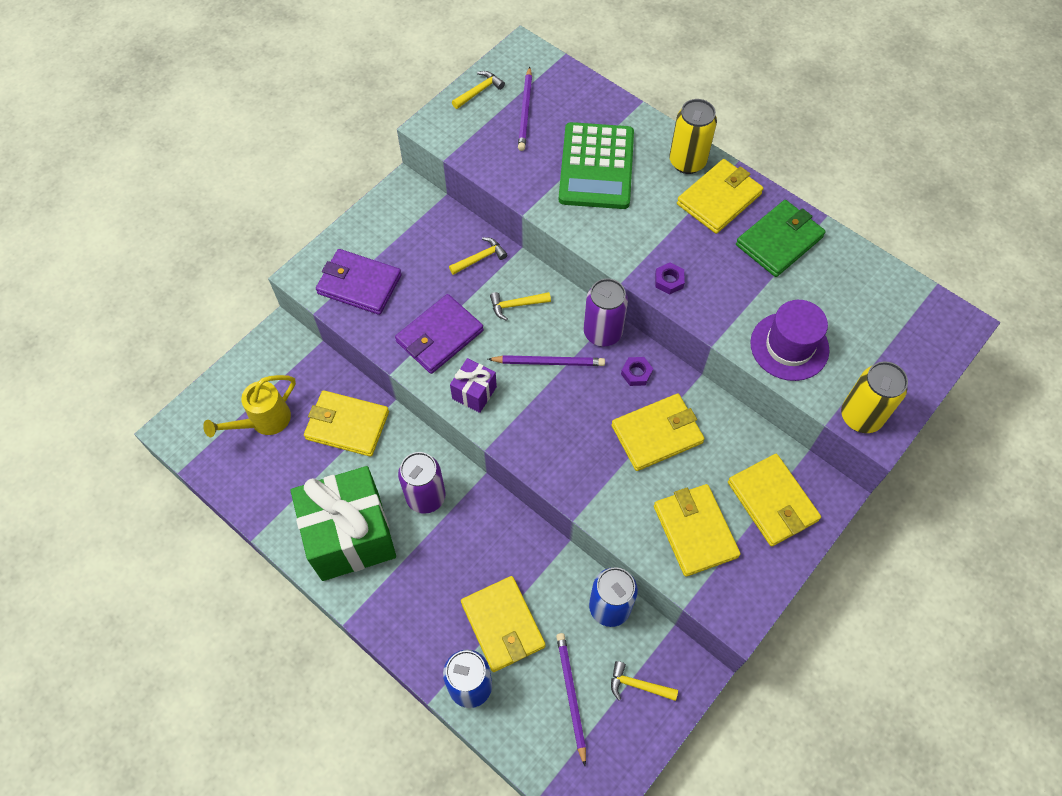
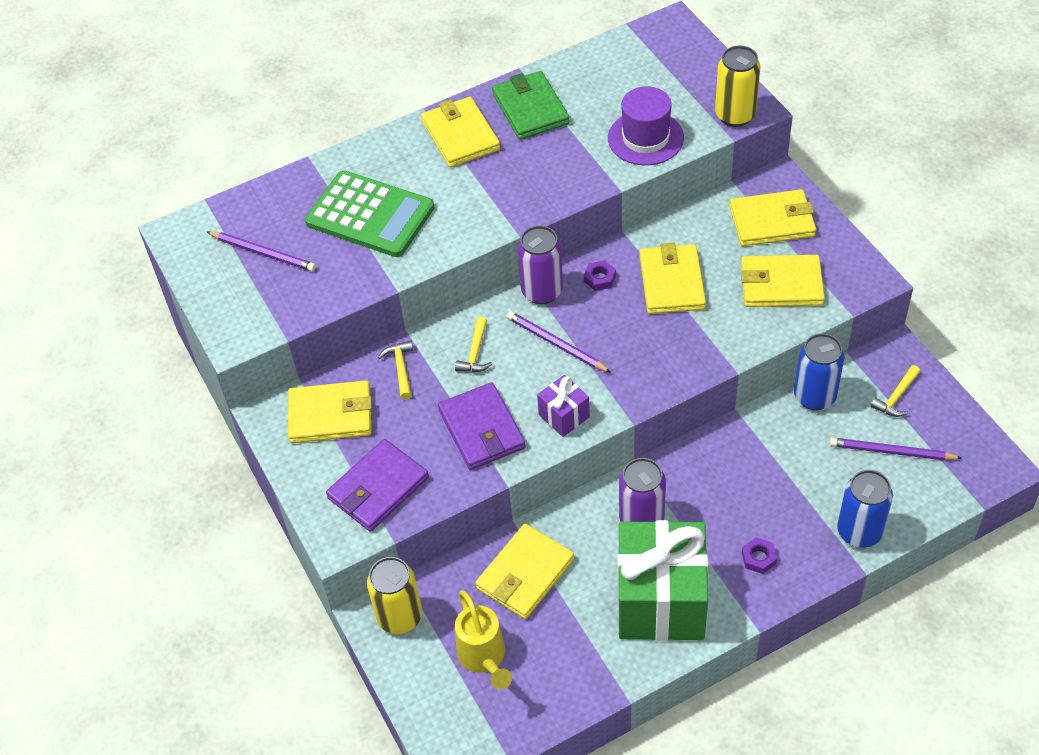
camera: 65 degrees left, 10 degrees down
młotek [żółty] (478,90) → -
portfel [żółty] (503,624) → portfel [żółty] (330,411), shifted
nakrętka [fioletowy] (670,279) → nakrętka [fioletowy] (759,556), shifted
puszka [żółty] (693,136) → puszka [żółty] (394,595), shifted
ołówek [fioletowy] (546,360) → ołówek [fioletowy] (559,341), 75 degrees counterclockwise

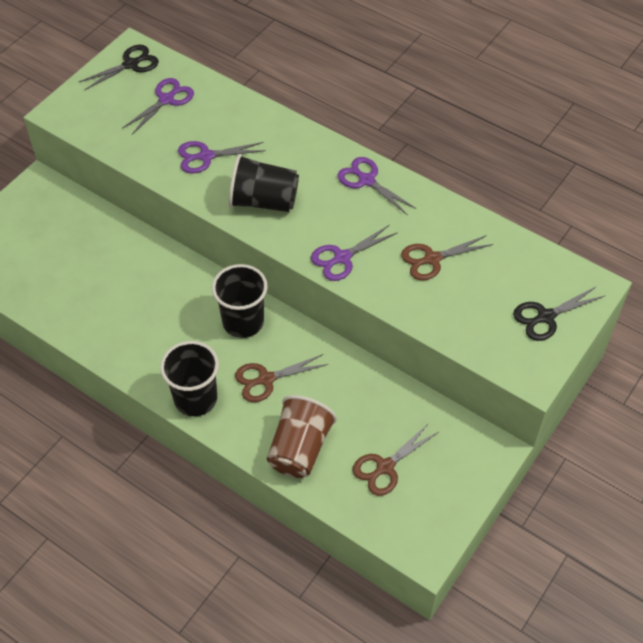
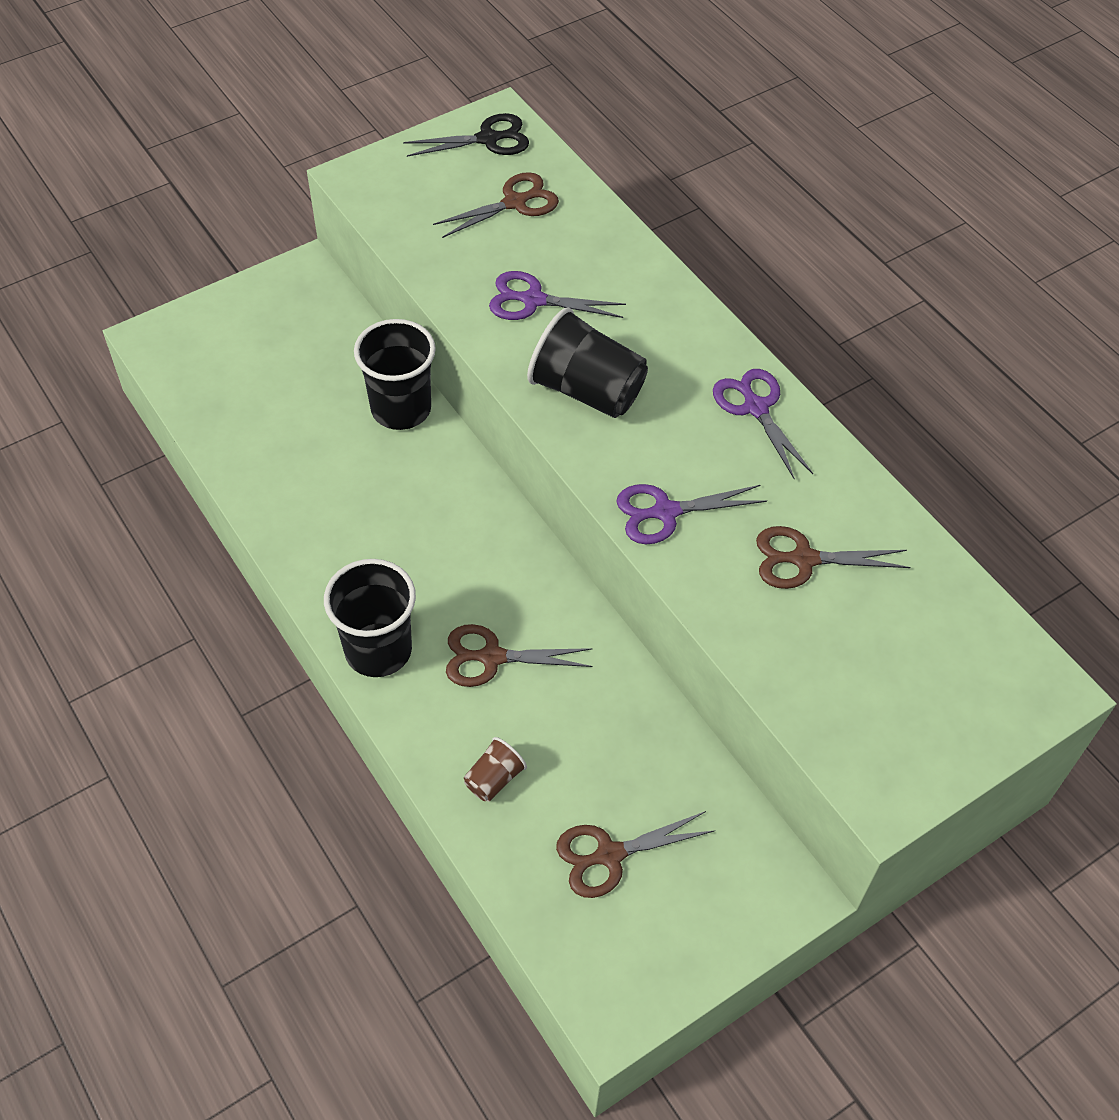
camera: 20 degrees right, 0 degrees up
nożyczki [czarny] (558,313) → -
szklanka [czarny] (240,301) → szklanka [czarny] (395,374), shifted
nożyczki [fioletowy] (158,106) → nożyczki [brązowy] (496,205)
szklanka [brązowy] (302,436) → szklanka [brązowy] (495,769), x0.49

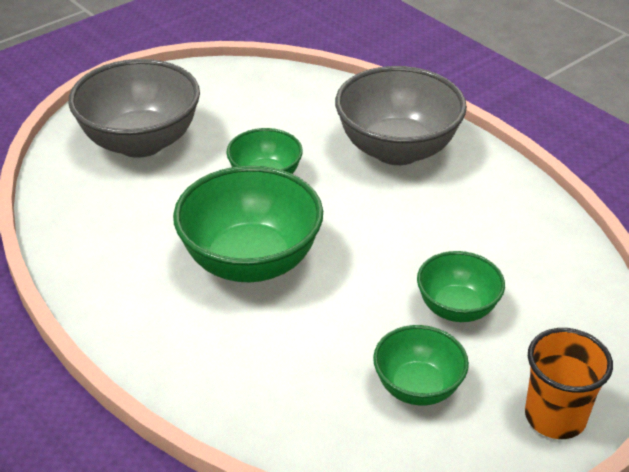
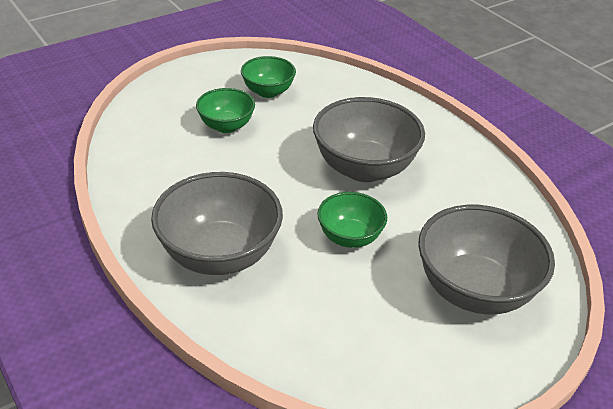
camera: 175 degrees left, 0 degrees up
szklanka [pomarańczowy] (569,383) → -
miska [zielony] (248,224) → miska [szary] (369,139)

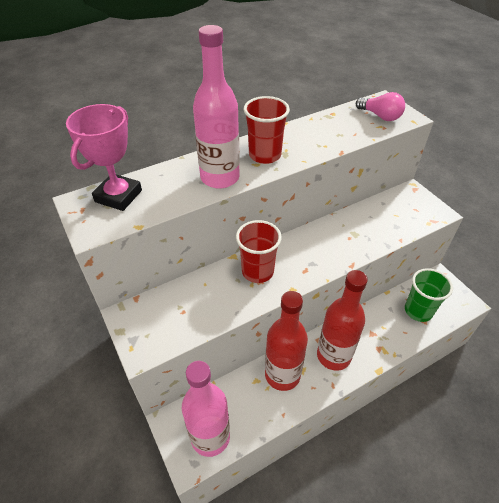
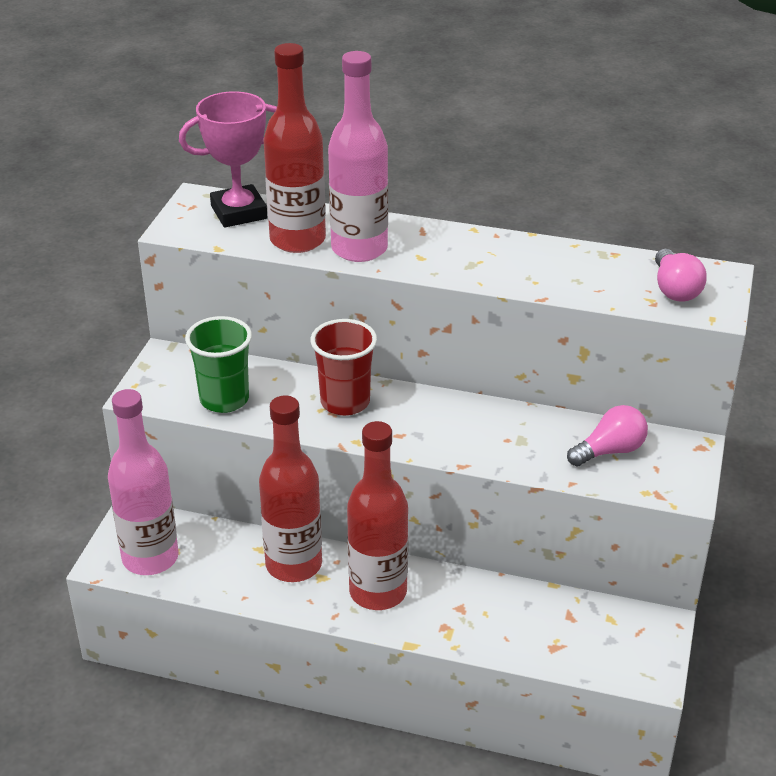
camera: 45 degrees right, 10 degrees down
szklanka [czerwony] (267,130) → -
- → butelka [czerwony] (294,148)
- → żarówka [różowy] (607,435)
szklanka [zielony] (429,295) → szklanka [zielony] (218,364), shifted

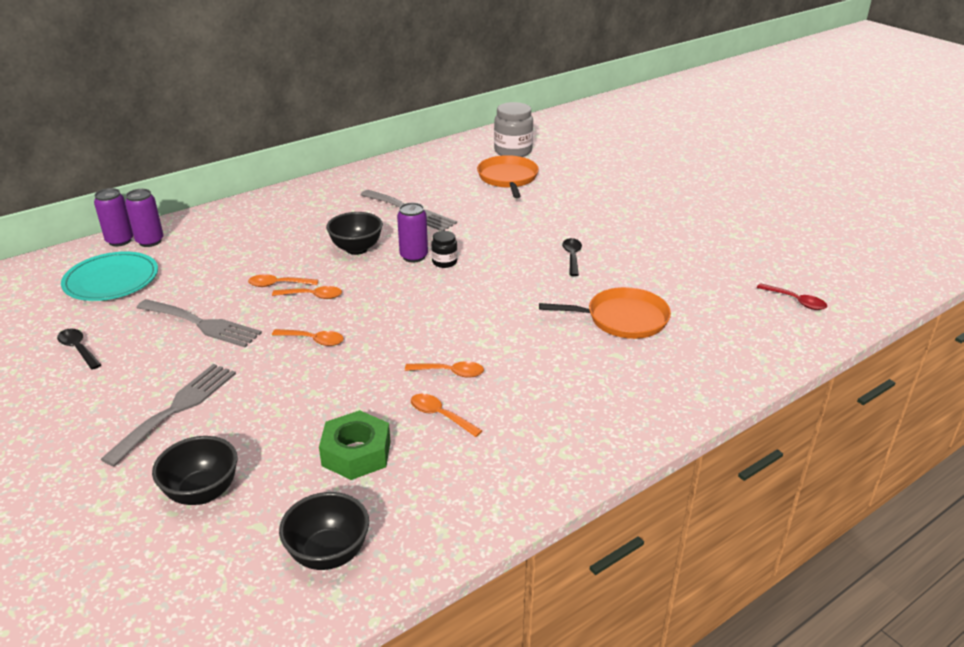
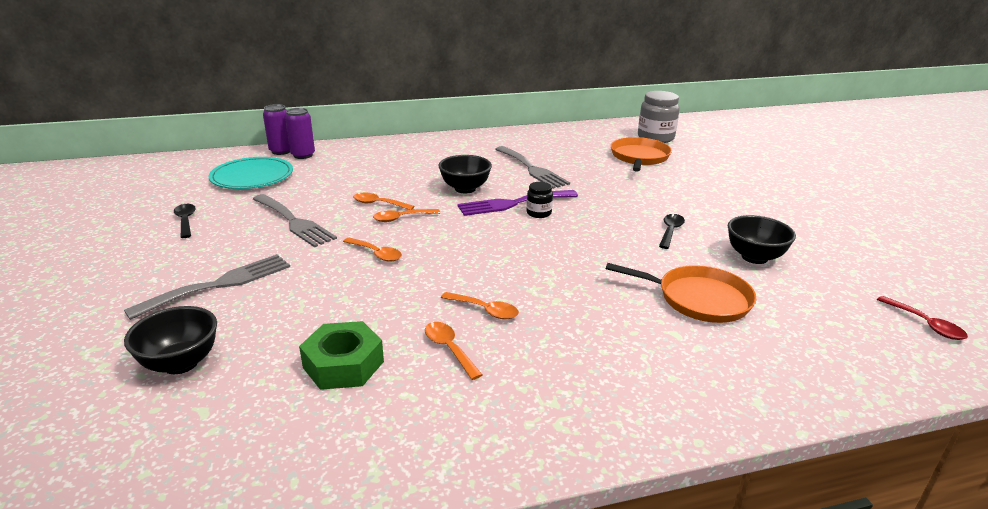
camera: 20 degrees right, 5 degrees down
miska [czarny] (324,531) → miska [czarny] (762,239), shifted
puszka [fioletowy] (412,233) → widelec [fioletowy] (517,203)
łyżka [pomarańczowy] (307,292) → łyżka [pomarańczowy] (406,215), 135 degrees clockwise

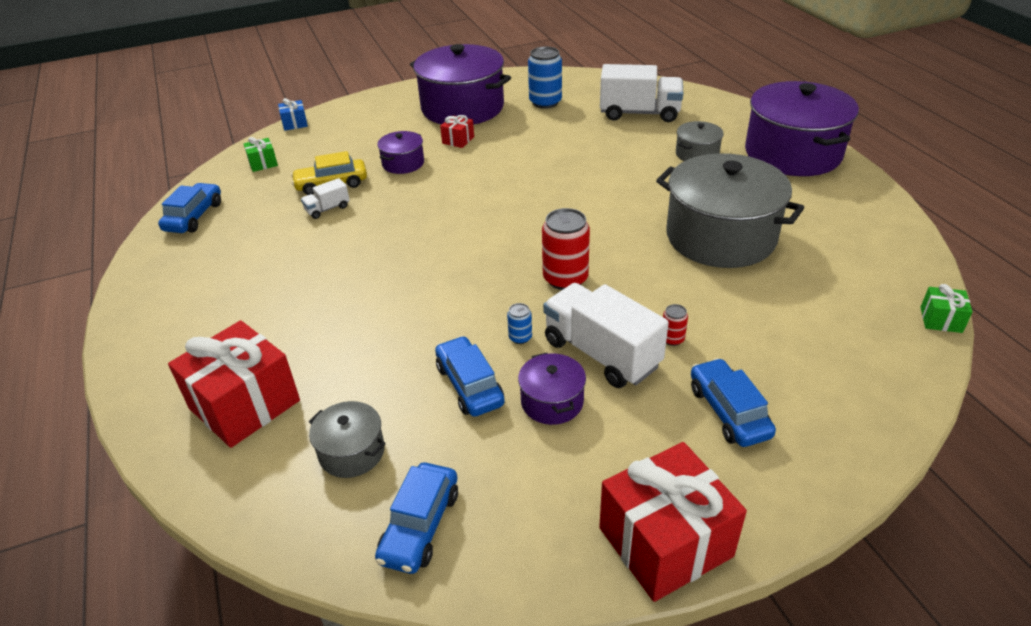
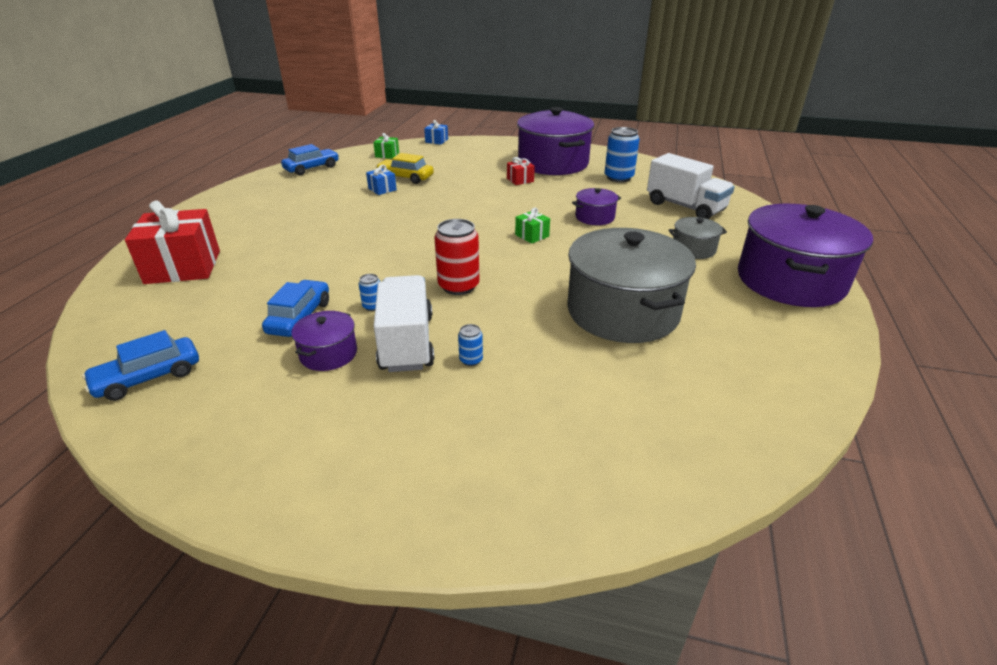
camera: 35 degrees right, 5 degrees down
garnek [szary] (347,439) → -
prezent [czerwony] (673,522) → -
samochód [niebieski] (733,402) → -
garnek [fioletowy] (400,152) → garnek [fioletowy] (596,206), shifted
prezent [zielony] (946,308) → prezent [zielony] (532,226), shifted
ciężarówka [biały] (325,198) → prezent [niebieski] (381,180)
puszka [czerwony] (675,325) → puszka [niebieski] (470,345)

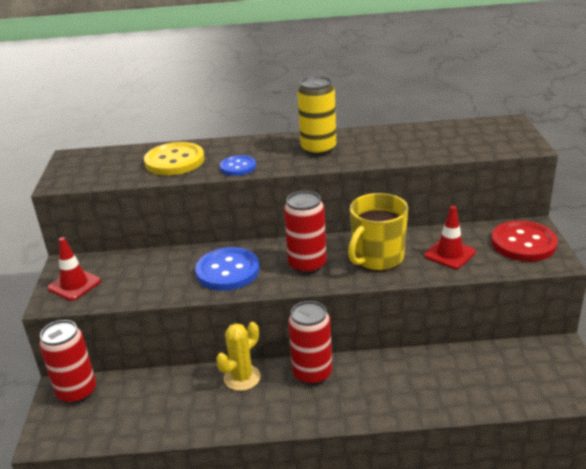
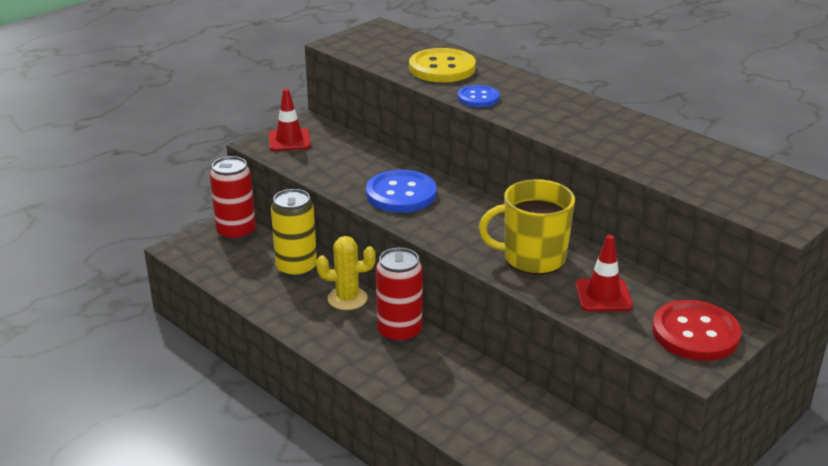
camera: 45 degrees right, 0 degrees up
puszka [czerwony] (305,232) → -
puszka [żółty] (316,116) → puszka [żółty] (294,233), shifted

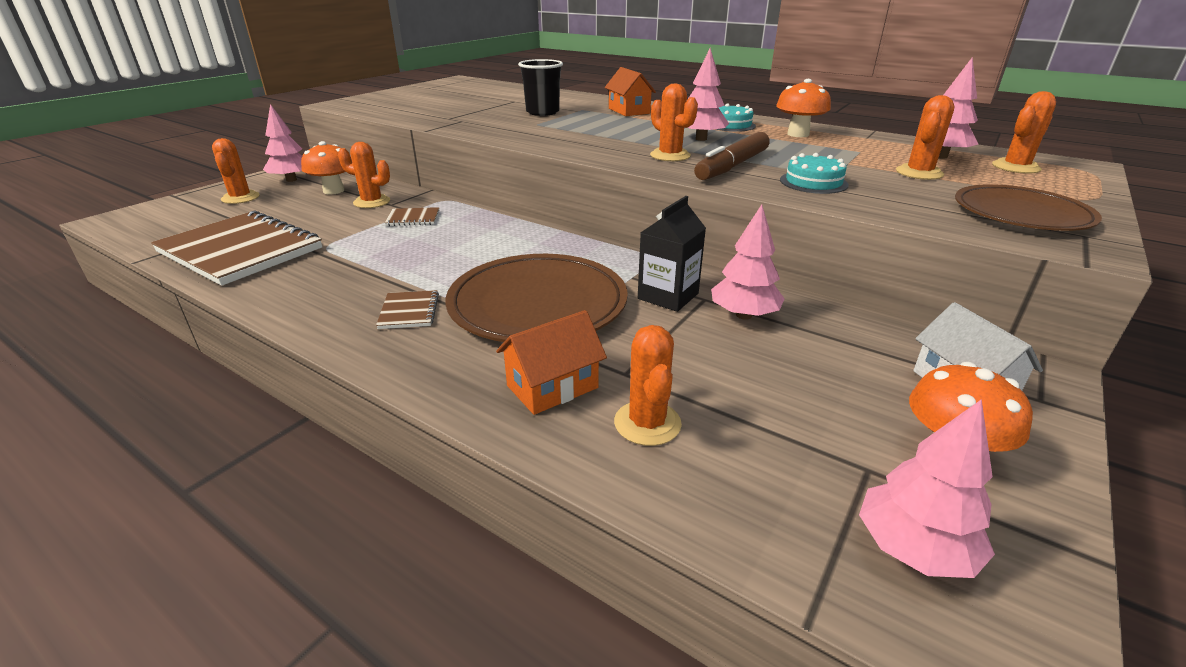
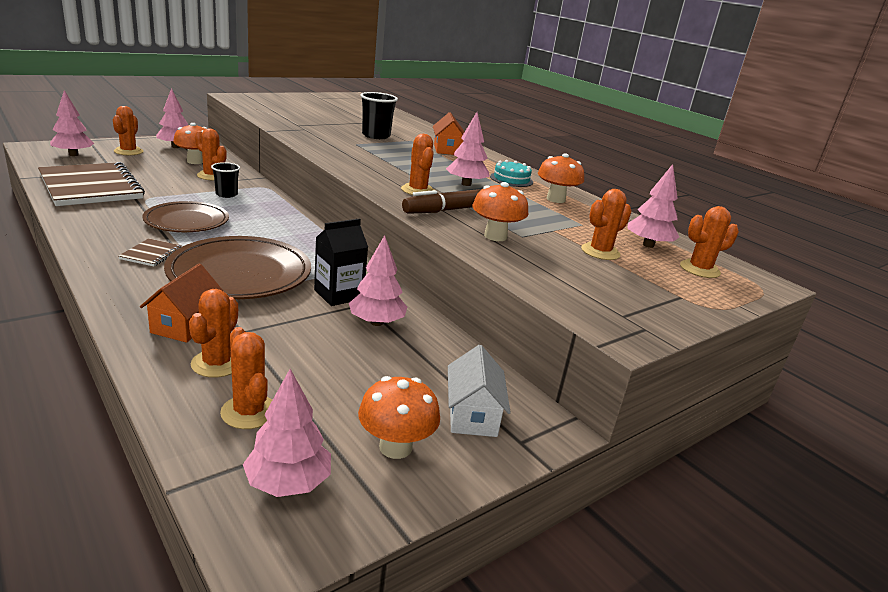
camera: 15 degrees right, 5 degrees down
- → drzewko [różowy] (72,123)
- → kaktus [pomarańczowy] (246,378)
talerz [brązowy] (1028,207) → talerz [brązowy] (185,216), shifted
zeszyt [brązowy] (412,216) → szklanka [czarny] (225,180)
tort [turkusowy] (814,173) → grzyb [pomarańczowy] (500,211)
domek [pomarańczowy] (551,362) → domek [pomarańczowy] (182,303), 60 degrees counterclockwise

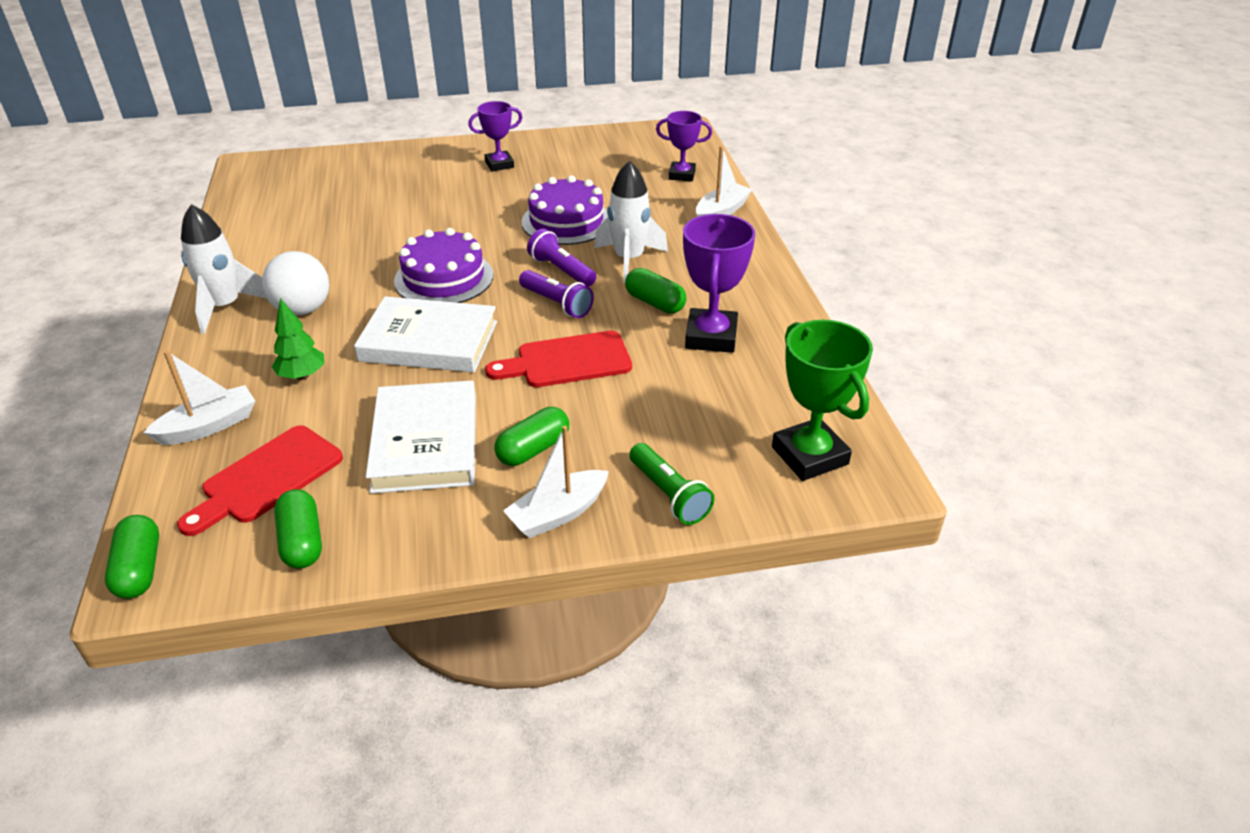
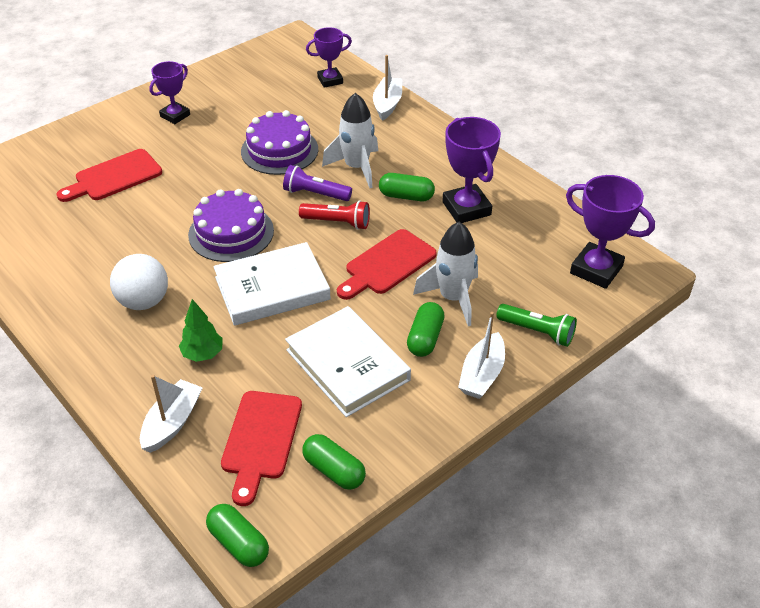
camera: 30 degrees left, 5 degrees up
- → deska do krojenia [czerwony] (109,175)
rakieta [biały] (223,269) → rakieta [biały] (445,274), shifted
latarka [fioletowy] (556,294) → latarka [czerwony] (334,215)
puchar [zielony] (822,400) → puchar [fioletowy] (610,232)

